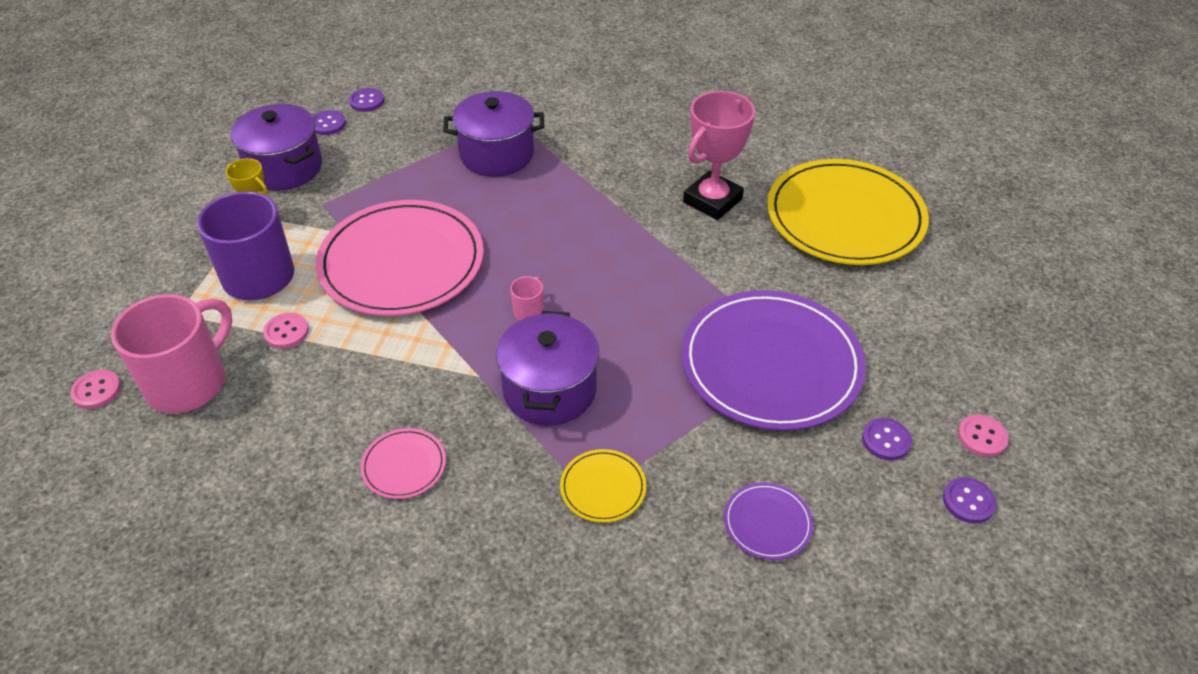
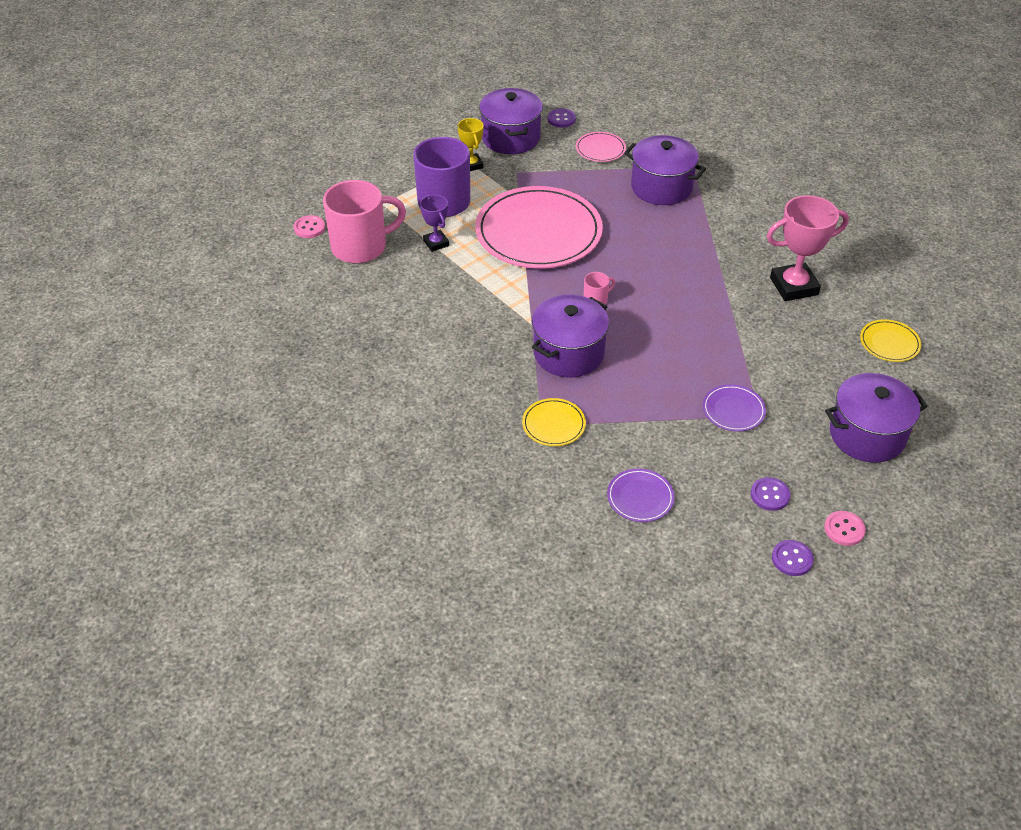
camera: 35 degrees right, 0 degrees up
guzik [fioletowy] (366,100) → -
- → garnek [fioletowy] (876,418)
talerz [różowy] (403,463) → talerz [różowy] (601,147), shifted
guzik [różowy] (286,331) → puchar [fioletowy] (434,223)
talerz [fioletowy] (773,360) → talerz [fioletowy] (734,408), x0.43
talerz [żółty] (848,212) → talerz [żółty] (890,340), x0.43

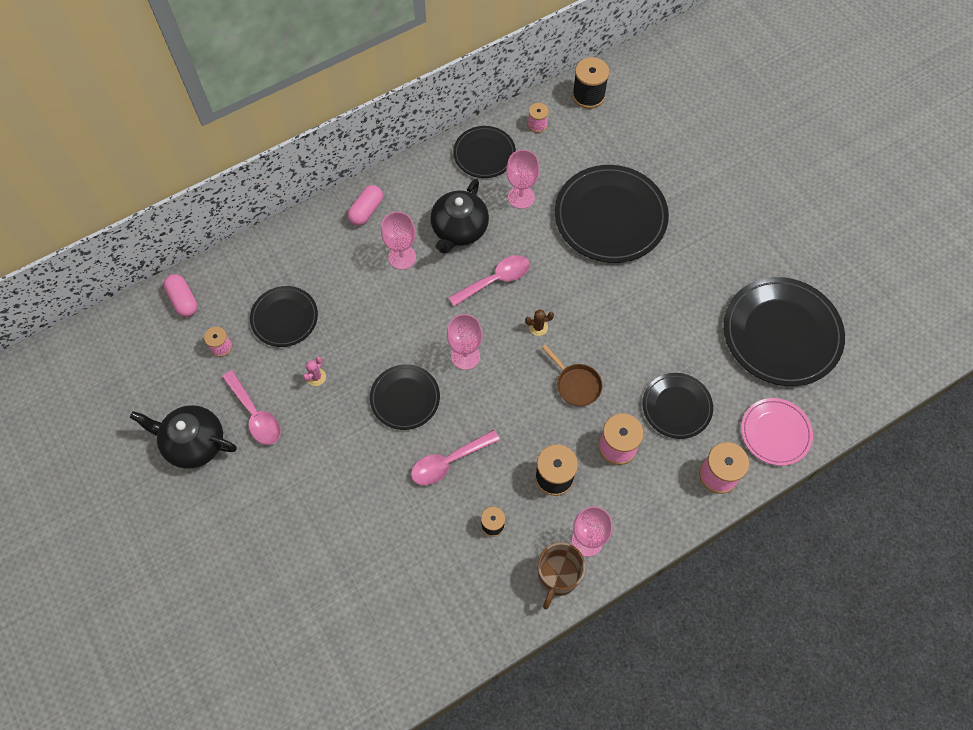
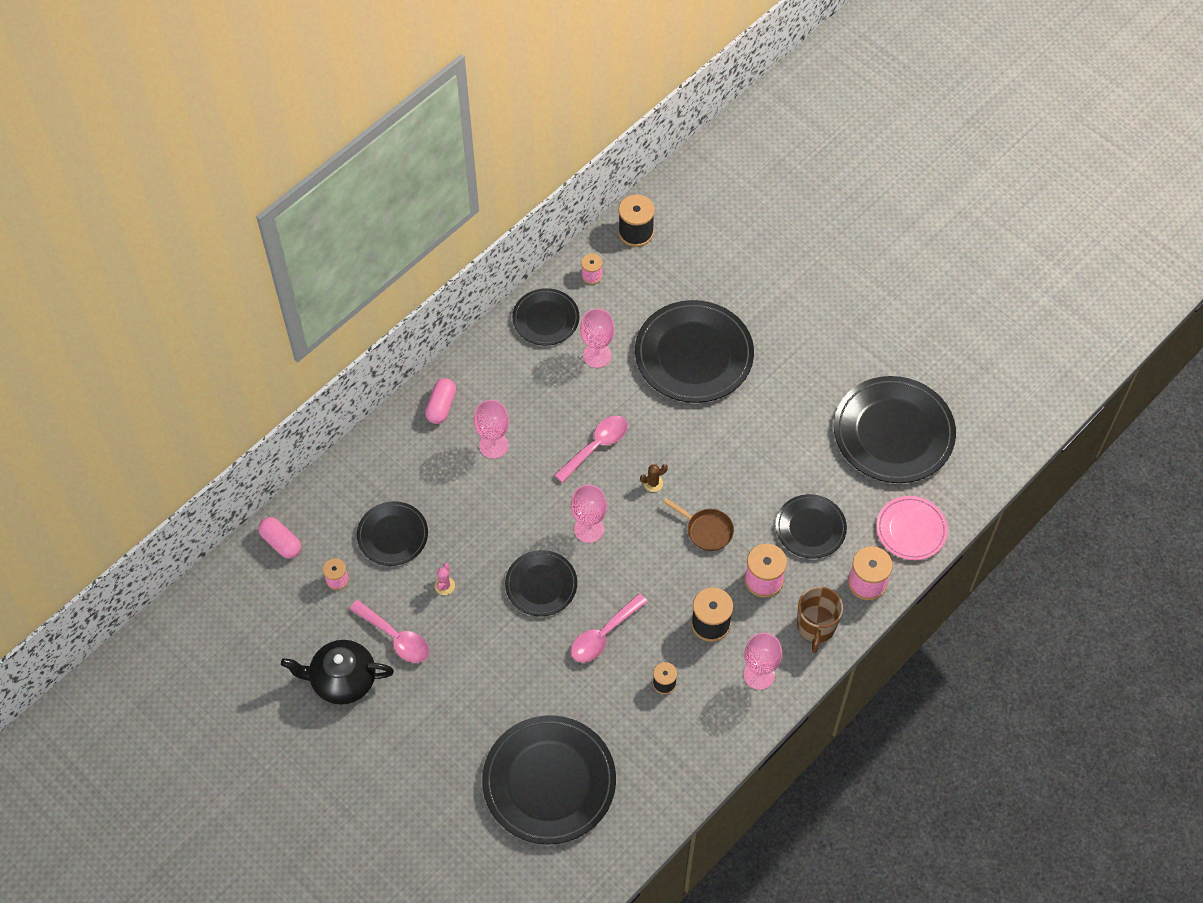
camera: 15 degrees left, 5 degrees down
imbryk [czarny] (459,216) → -
- → talerz [czarny] (549,779)
kubek [brązowy] (562,575) → kubek [brązowy] (820,619), shifted

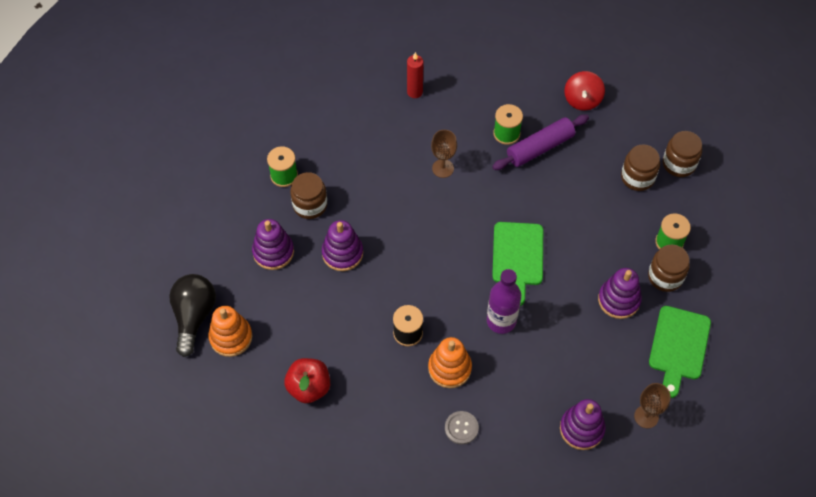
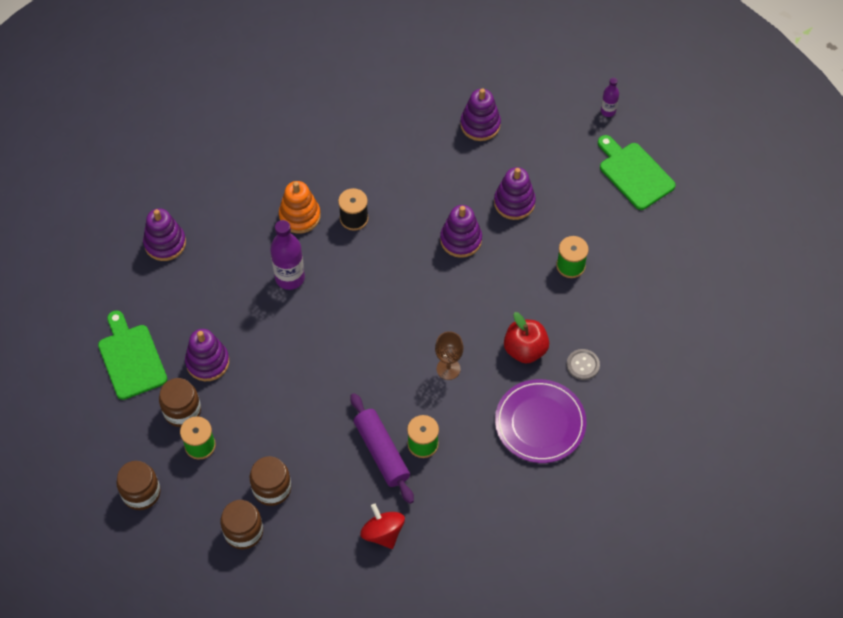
camera: 140 degrees right, 0 degrees up
żarówka [czarny] (192,315) → -
kielich [brązowy] (652,405) → -
- → butelka [fioletowy] (610,97)
jabłko [czerwony] (307,380) → jabłko [czerwony] (526,338), shifted
słoik [brązowy] (308,195) → słoik [brązowy] (138,485), shifted
guzik [szary] (462,427) → guzik [szary] (583,364), shifted
deska do krojenia [zielony] (517,264) → deska do krojenia [zielony] (637,172), shifted
świeca [czerwony] (415,75) → talerz [fioletowy] (540,421)
zabawka nakładanka [pomarańczowy] (230,331) → zabawka nakładanka [fioletowy] (480,114)
wałek do ciasta [fioletowy] (540,142) → wałek do ciasta [fioletowy] (382,448), 45 degrees counterclockwise

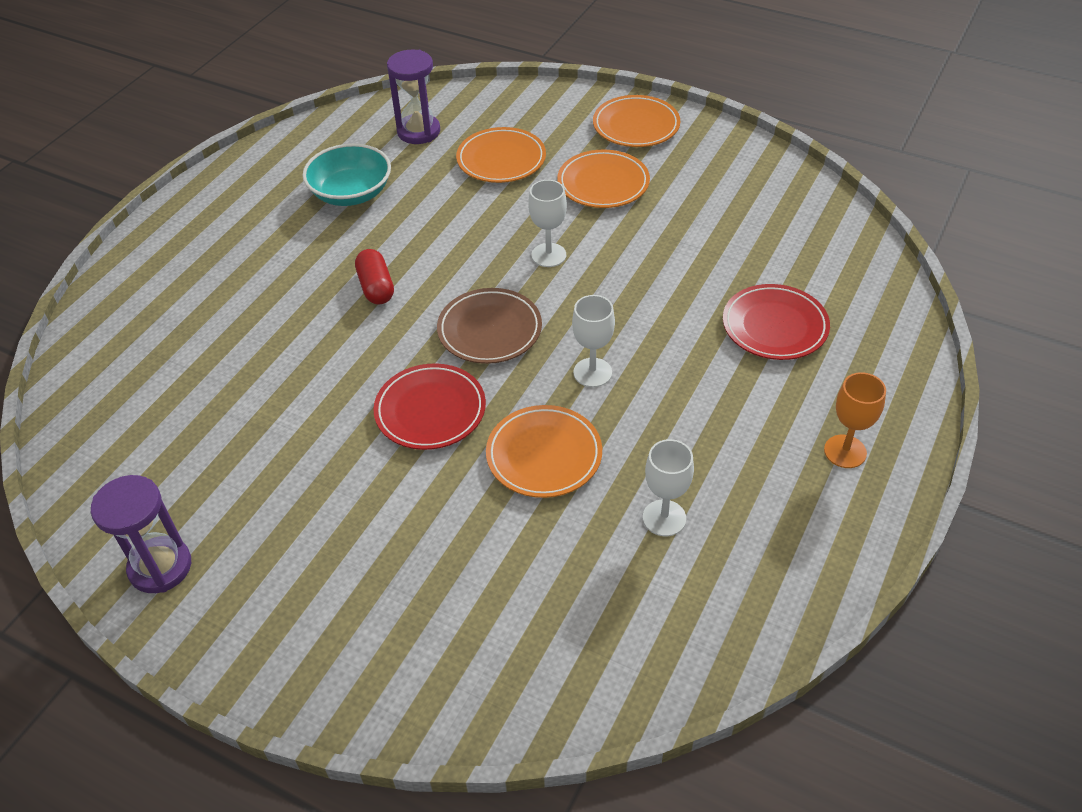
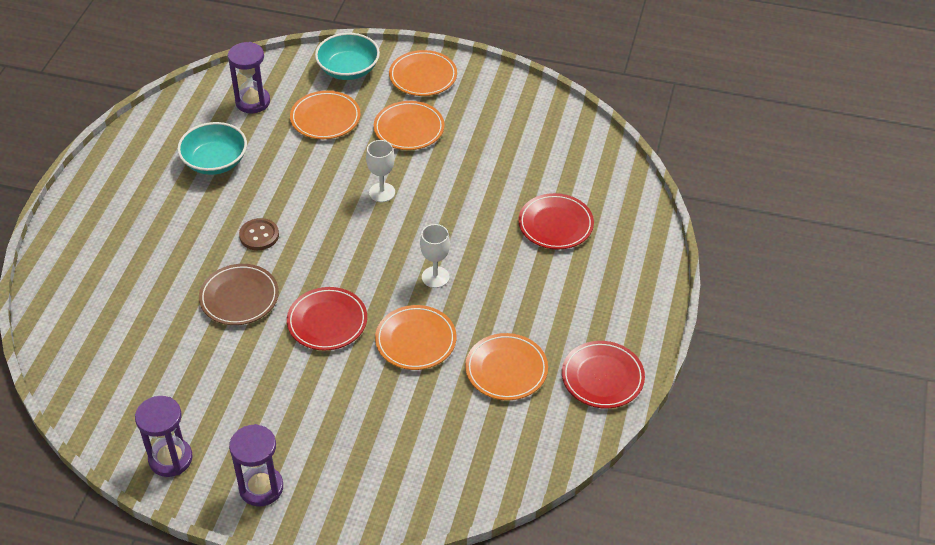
camera: 15 degrees left, 0 degrees up
kielich [pomarańczowy] (855,420) → -
- → klepsydra [fioletowy] (256,465)
- → miska [turkusowy] (347,56)
- → talerz [czerwony] (603,375)
talerz [brązowy] (489,326) → talerz [brązowy] (239,294), shifted
kapsułka [czerwony] (374,277) → guzik [brązowy] (259,234)
kielich [biały] (668,487) → talerz [pomarańczowy] (506,366)

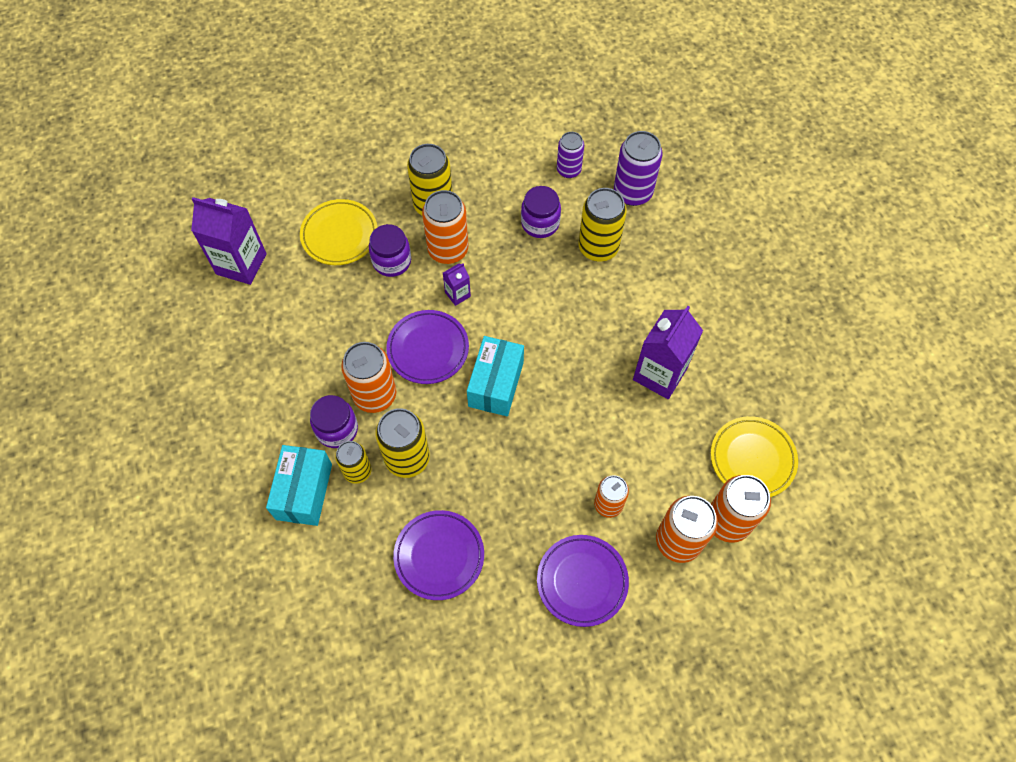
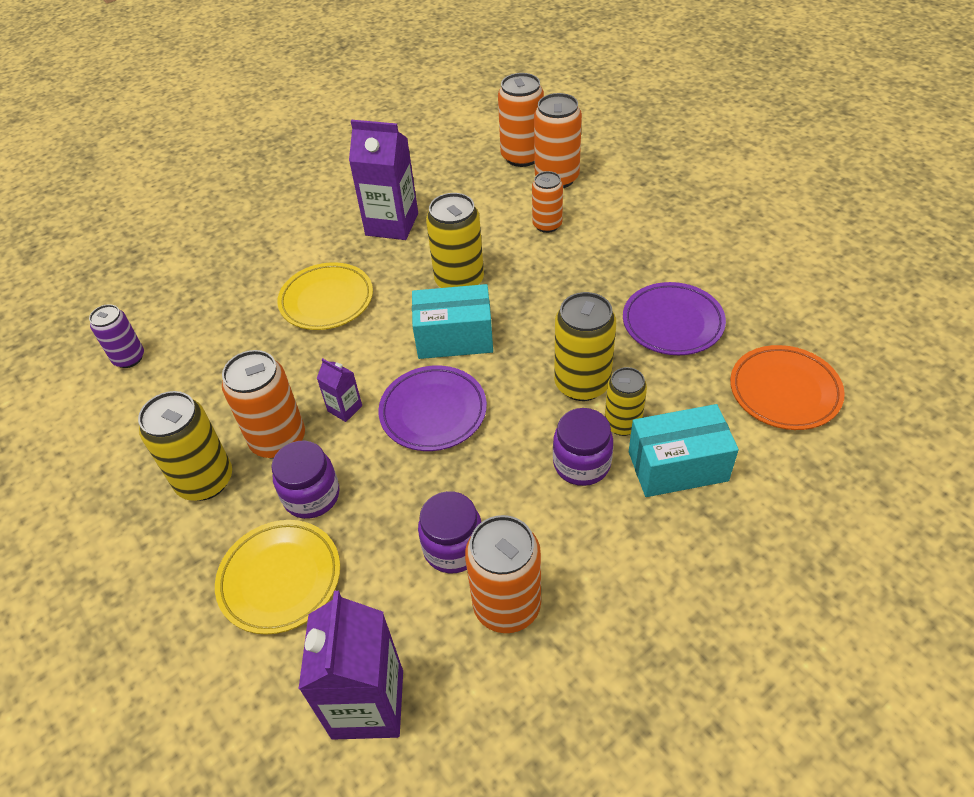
camera: 105 degrees left, 15 degrees down
talerz [fioletowy] (583,581) → -
puszka [fioletowy] (638,168) → -
- → talerz [pomarańczowy] (787,387)
puszka [pomarańczowy] (368,377) → puszka [pomarańczowy] (503,574), shifted
słoik [fioletowy] (541,212) → słoik [fioletowy] (449,532), shifted
puszka [żółty] (603,225) → puszka [żółty] (455,240), shifted
talerz [żółty] (754,456) → talerz [żółty] (325,296), shifted

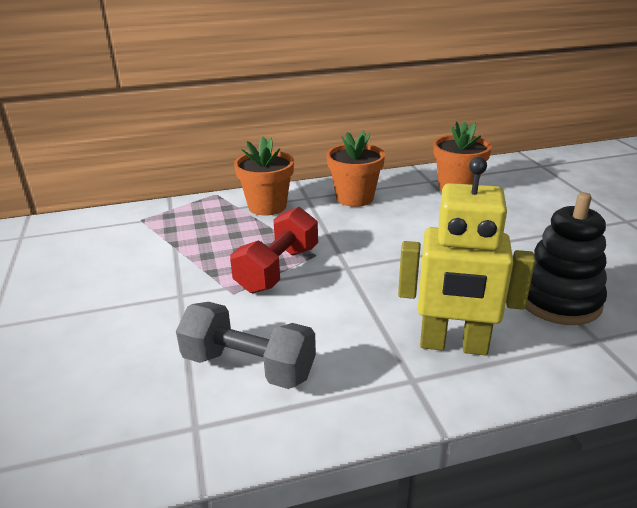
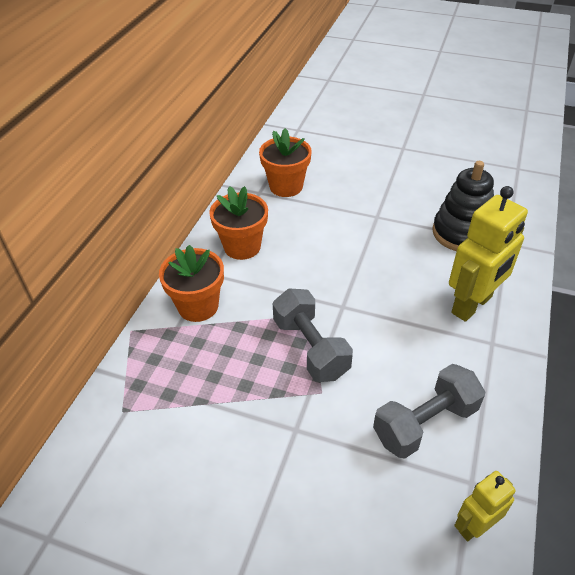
camera: 55 degrees left, 15 degrees up
- → robot [żółty] (485,506)
hantel [czerwony] (274,250) → hantel [szary] (313,335)

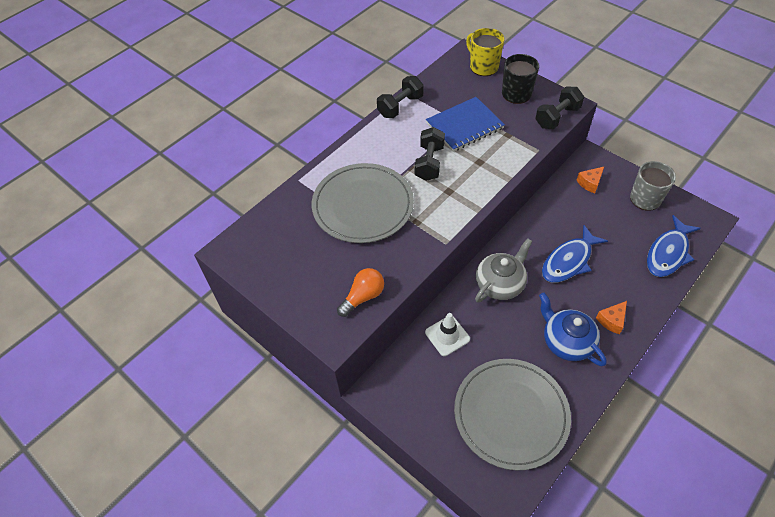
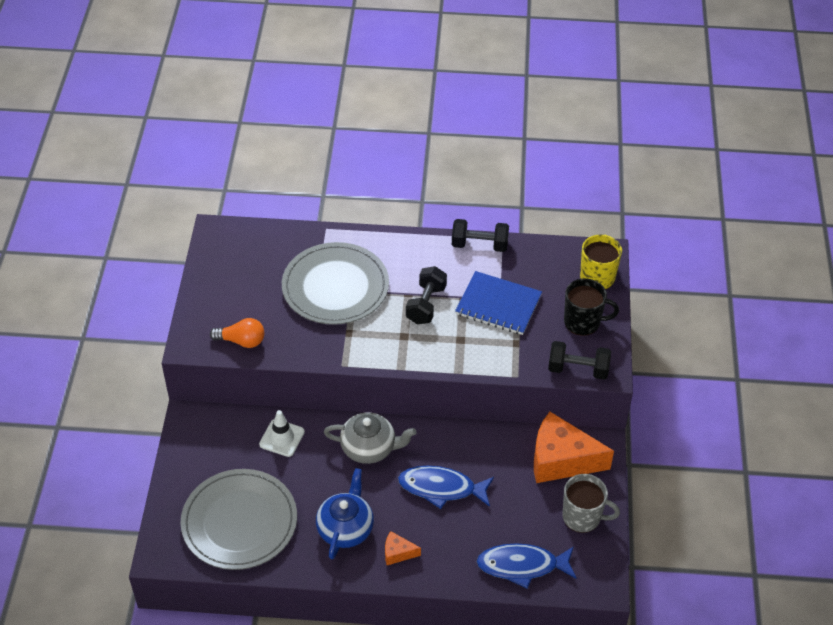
camera: 50 degrees right, 5 degrees down
hantel [czarny] (430,154) → hantel [czarny] (426,295), 45 degrees counterclockwise
ser [pomarańczowy] (590,179) → ser [pomarańczowy] (574,447), x2.24

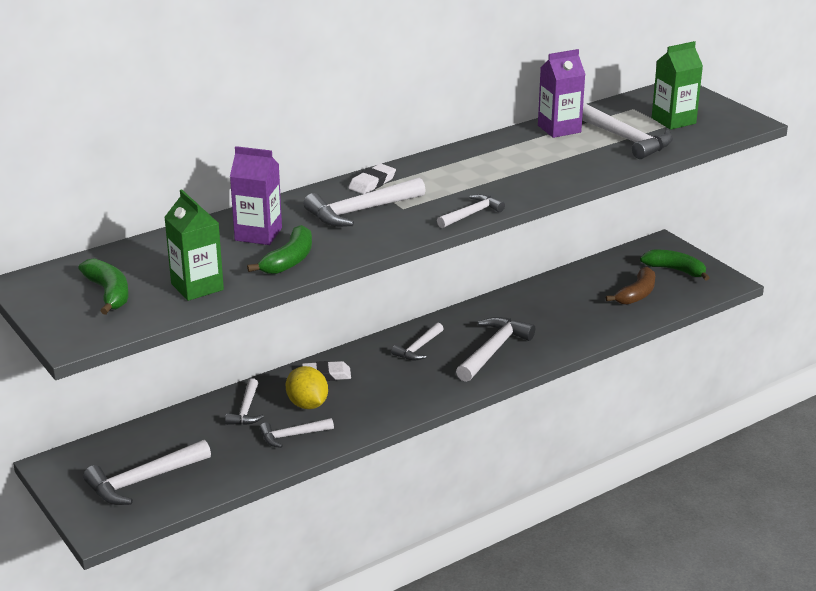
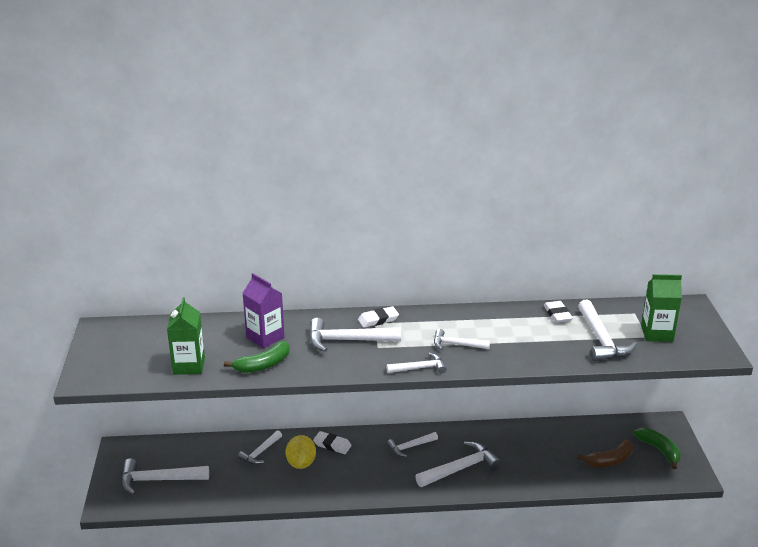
camera: 30 degrees right, 0 degrees up
banan [zielony] (103,286) → -
młotek [biały] (297,433) → młotek [biały] (462,339), shifted
karton mleka [fioletowy] (562,93) → gumka do mazania [biały] (558,312)

